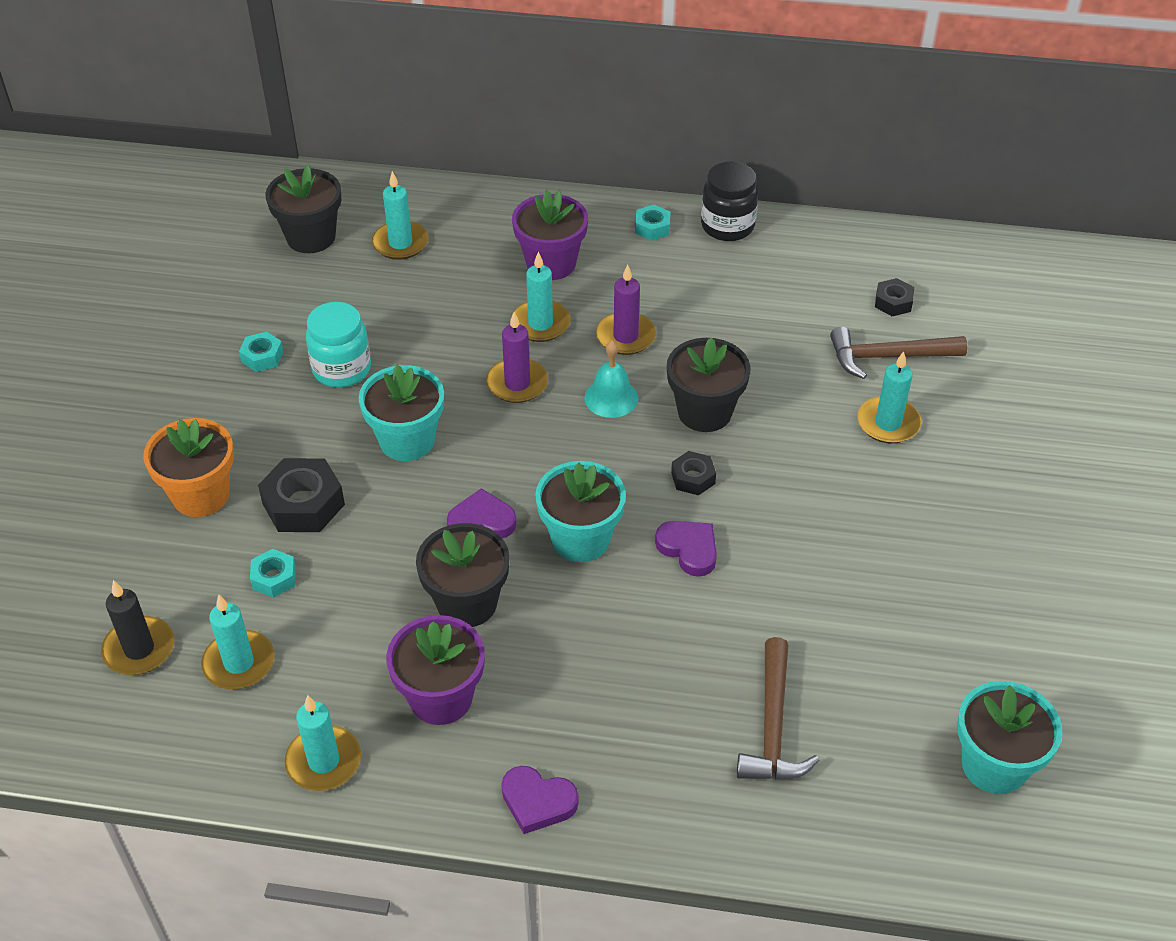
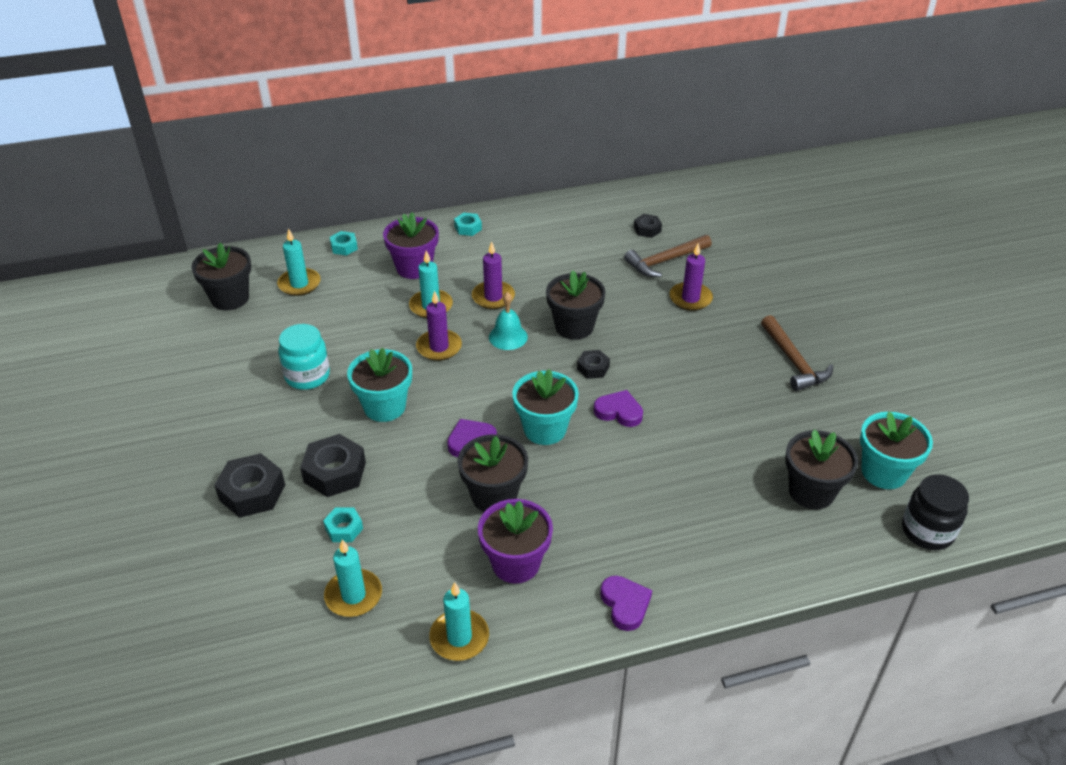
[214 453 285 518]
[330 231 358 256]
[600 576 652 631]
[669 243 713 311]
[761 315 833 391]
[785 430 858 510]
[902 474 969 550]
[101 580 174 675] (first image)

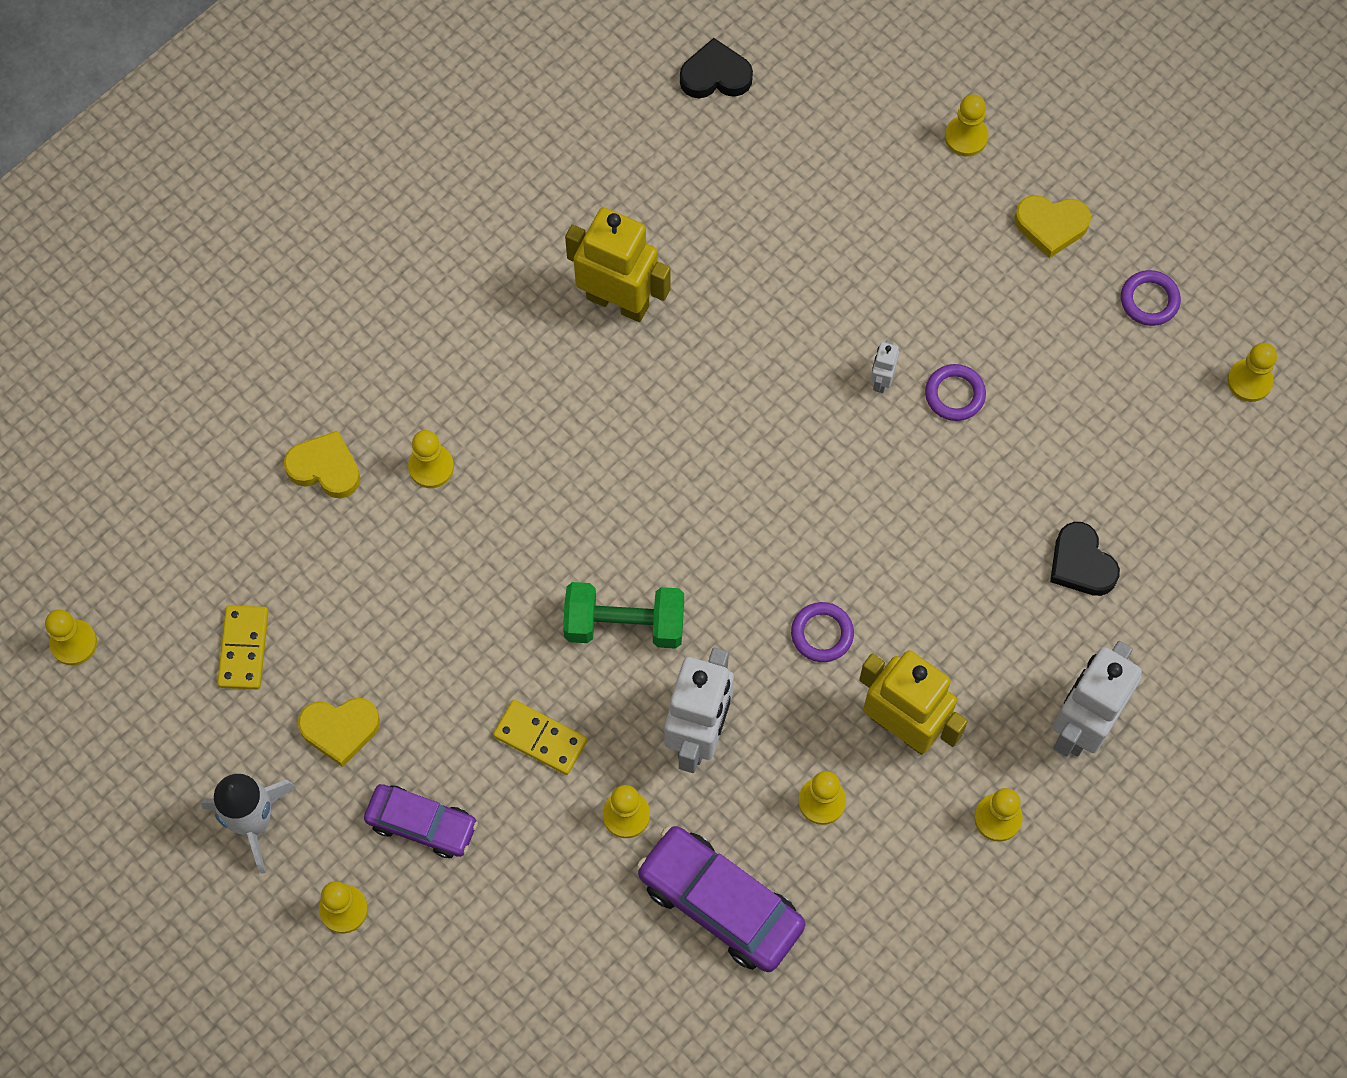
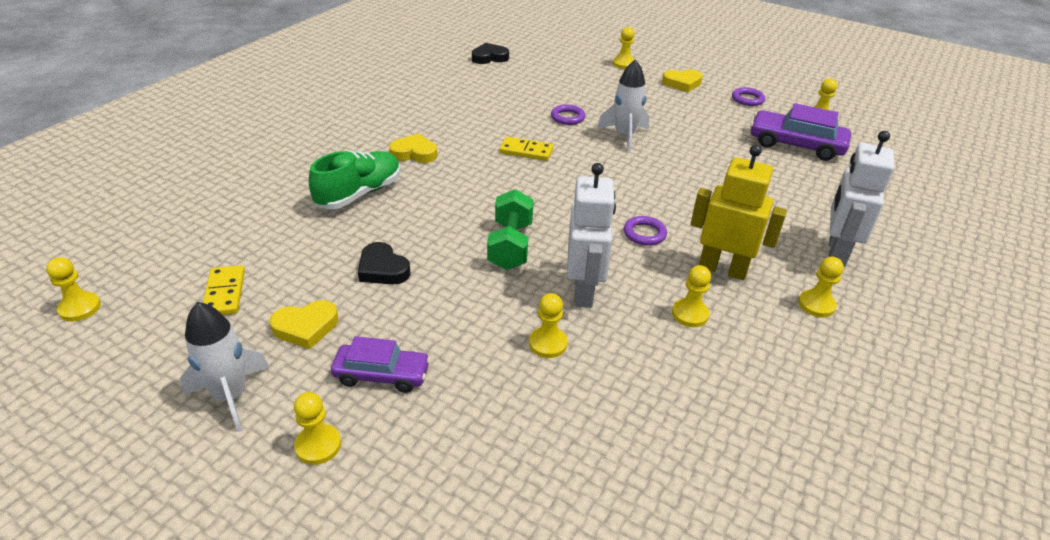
[309 151 400 210]
[358 242 411 285]
[389 133 437 163]
[487 189 534 270]
[499 137 554 161]
[551 104 585 125]
[597 59 649 152]
[750 103 851 161]
[565 207 671 322] (first image)

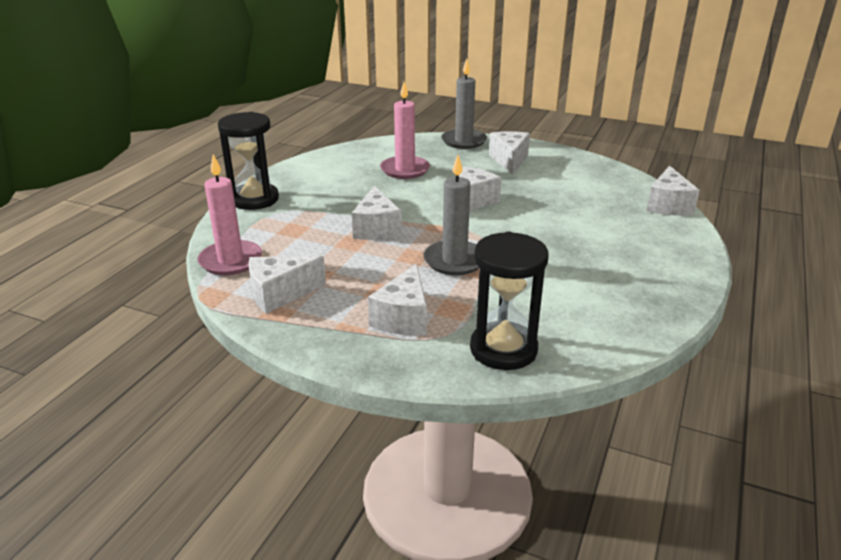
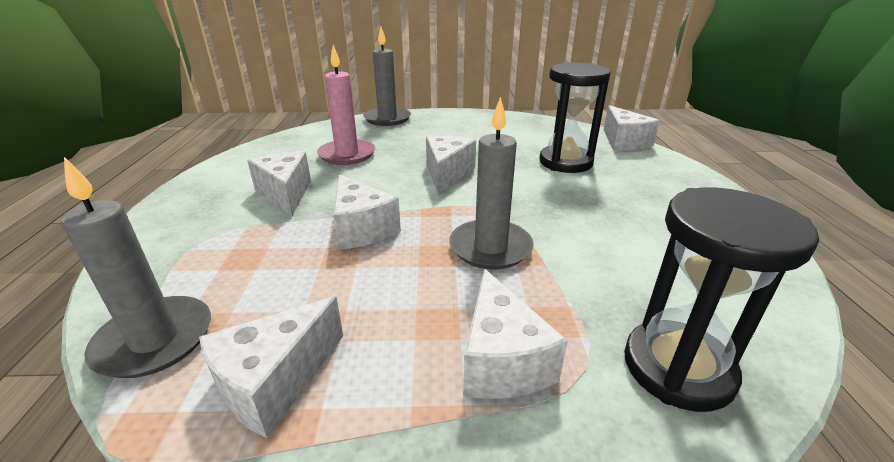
[61 157 211 378]
[247 151 311 216]
[539 62 611 173]

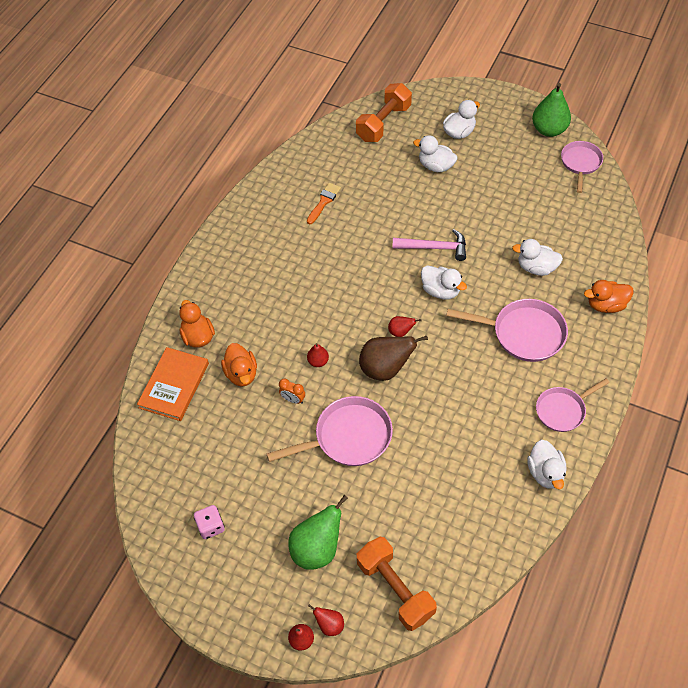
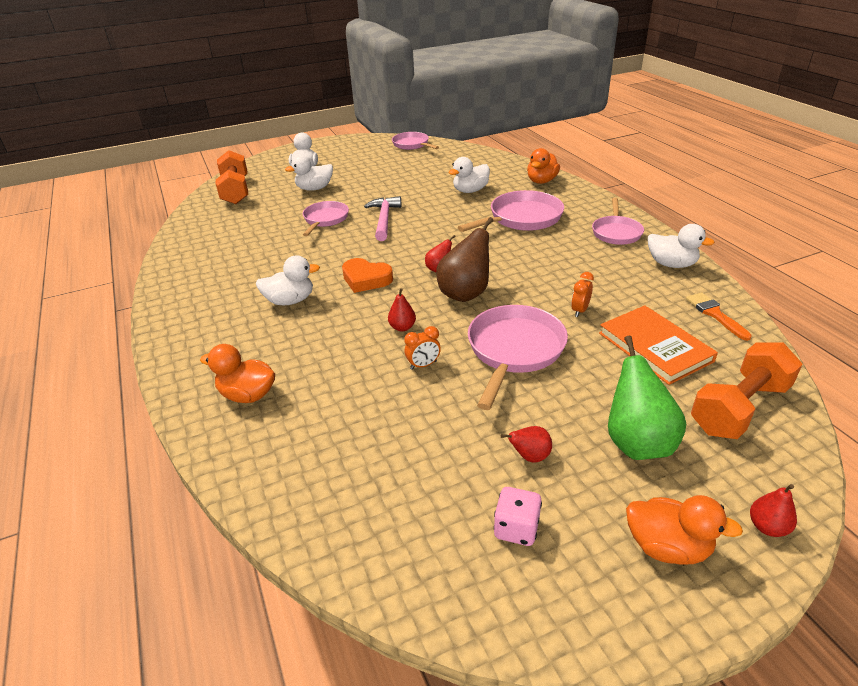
[256 255 320 305]
[303 201 349 236]
[342 258 393 293]
[364 196 401 241]
[501 426 552 463]
[571 272 594 317]
[599 305 718 385]
[626 495 743 564]
[686 292 752 341]
[691 342 803 439]
[532 83 571 137] (first image)

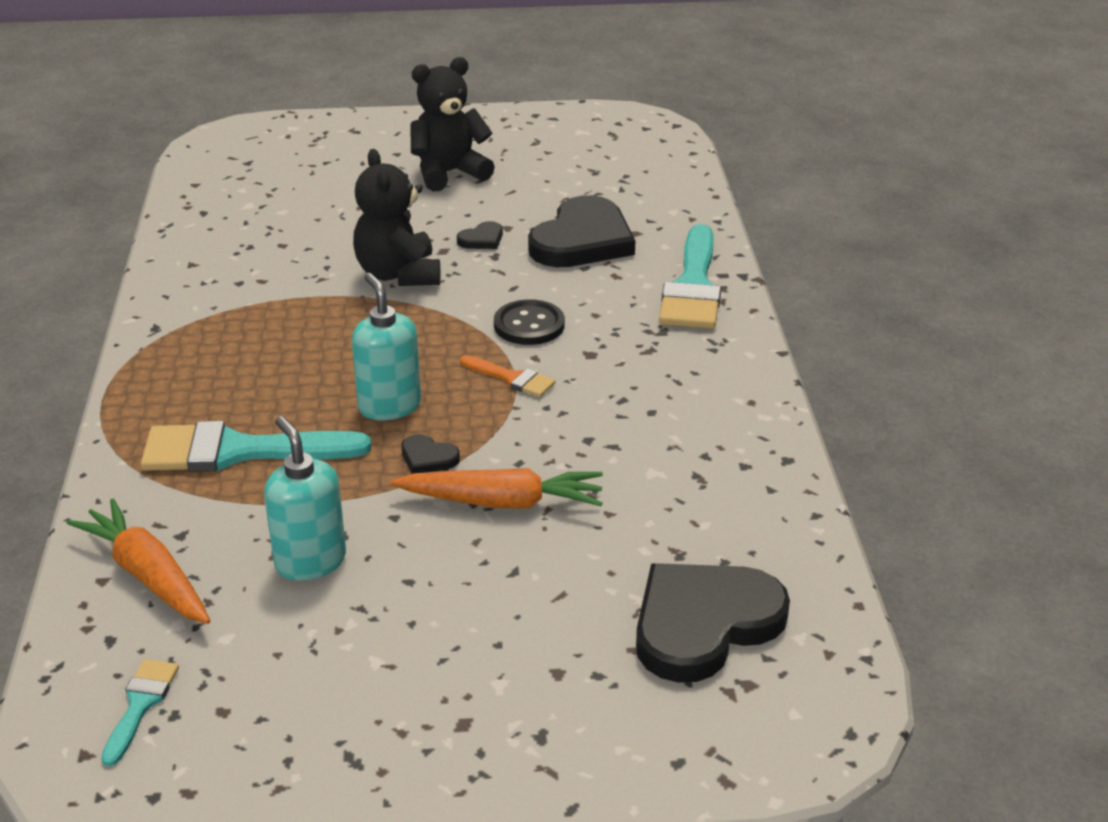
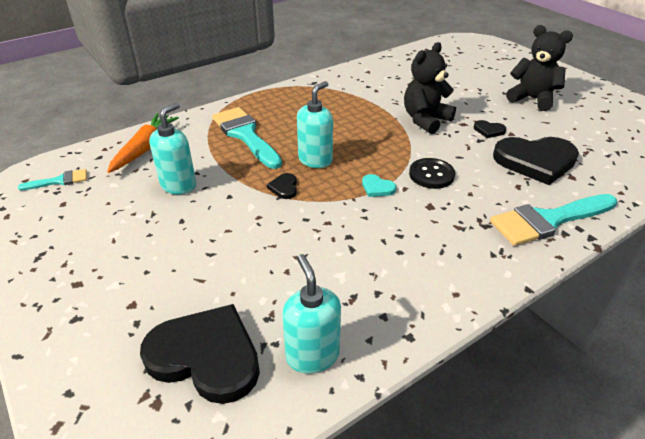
[282 254 341 374]
[362 174 396 197]
[390 468 603 509] (first image)

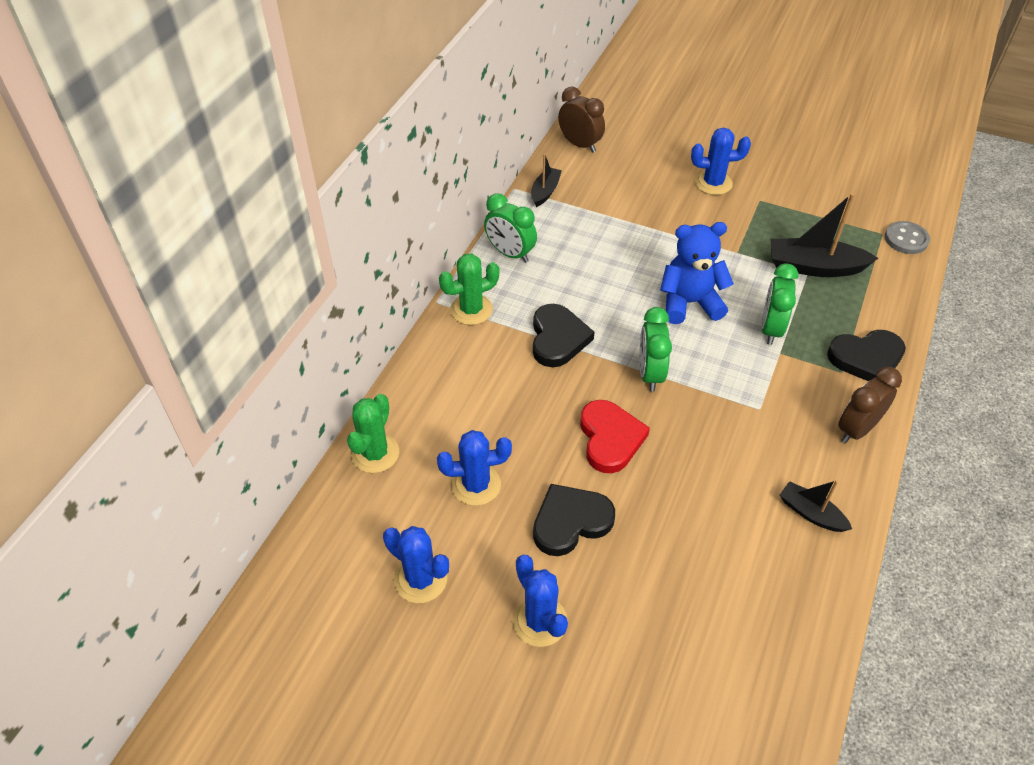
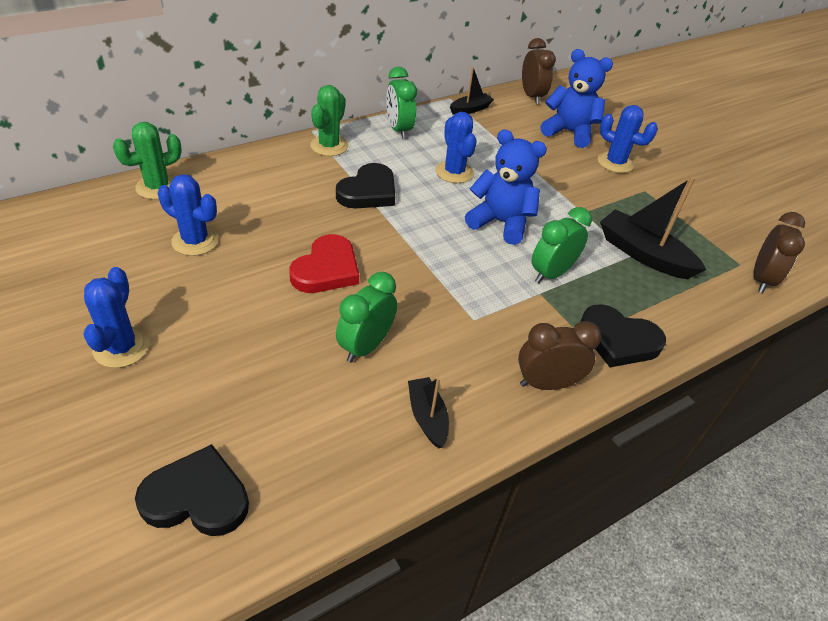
[135 444 249 536]
[310 85 348 156]
[336 272 397 363]
[435 112 477 183]
[541 49 613 148]
[754 212 805 293]

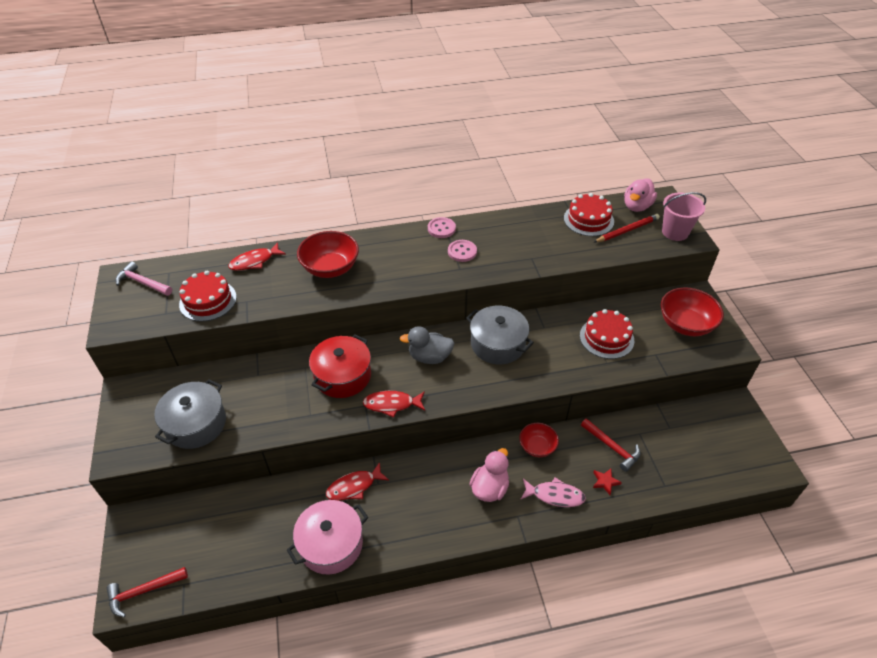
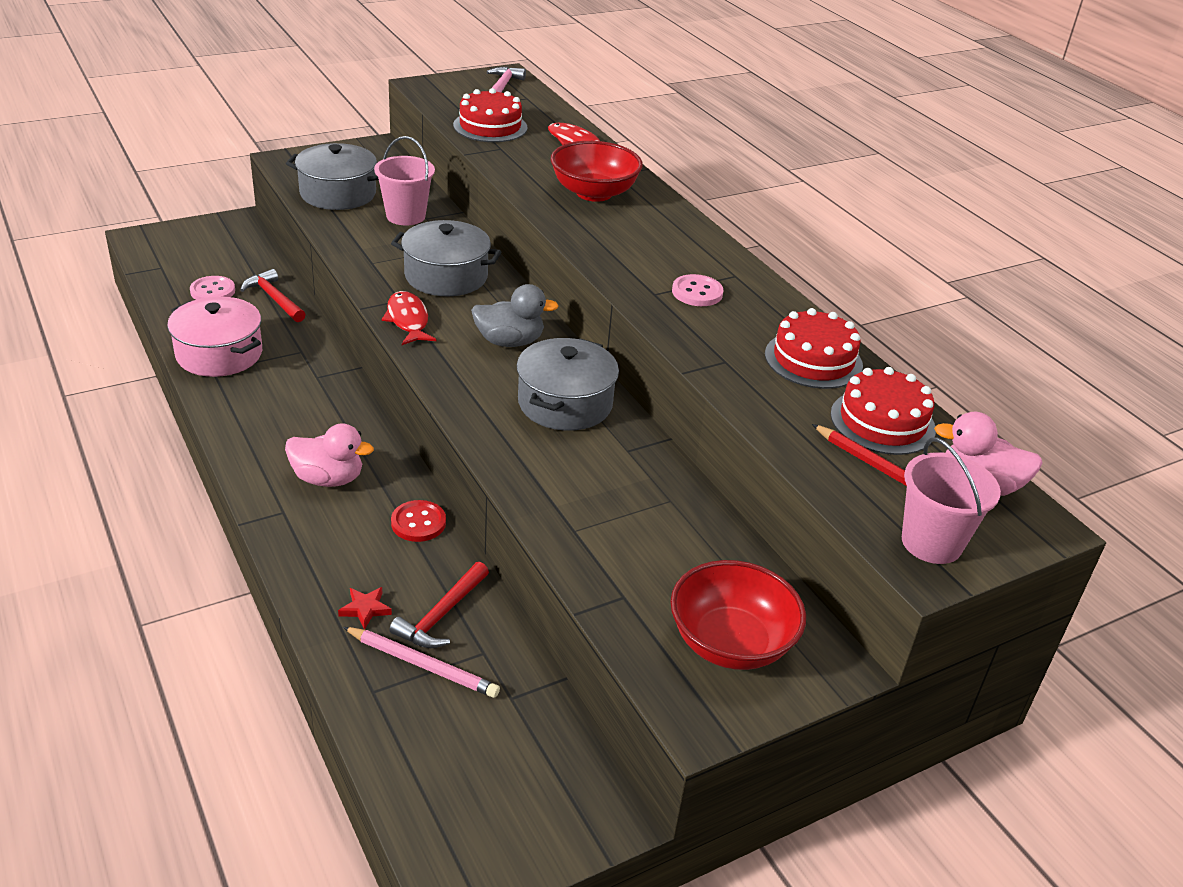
[190 276 235 300]
[240 269 306 322]
[343 627 500 698]
[374 136 435 226]
[391 220 501 296]
[391 500 446 542]
[471 284 559 347]
[765 308 863 389]
[326 462 389 501] (first image)
[520 477 586 507] (first image)

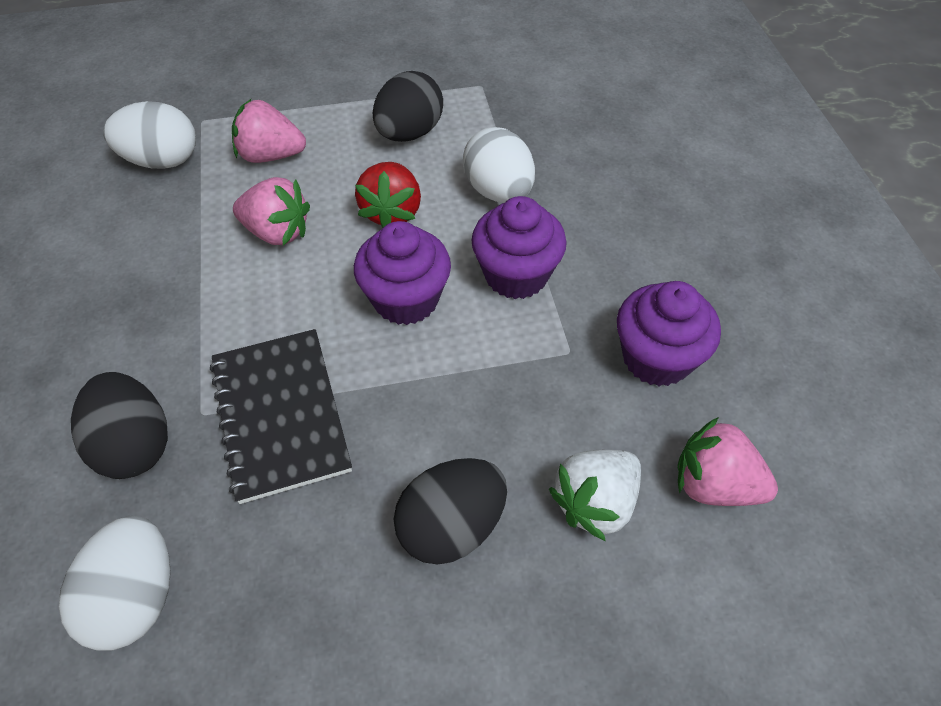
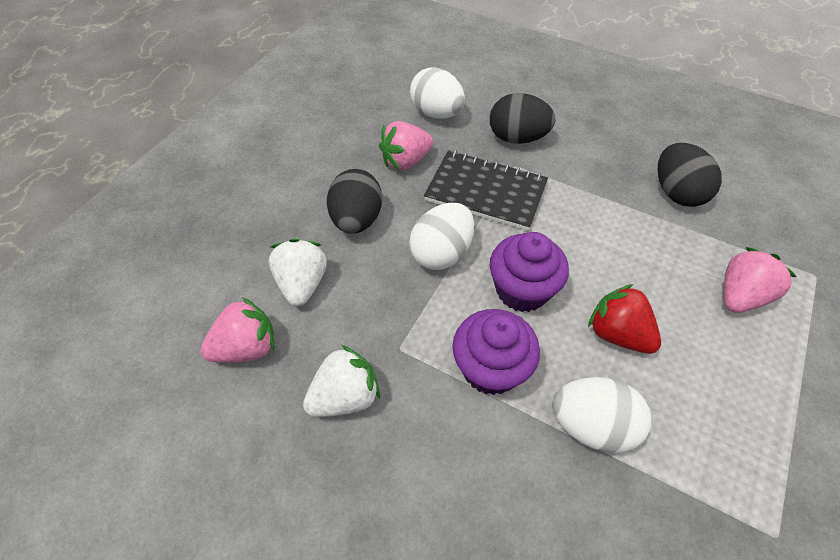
[303 345 380 417]
[379 121 433 171]
[409 203 474 270]
[657 143 722 207]

